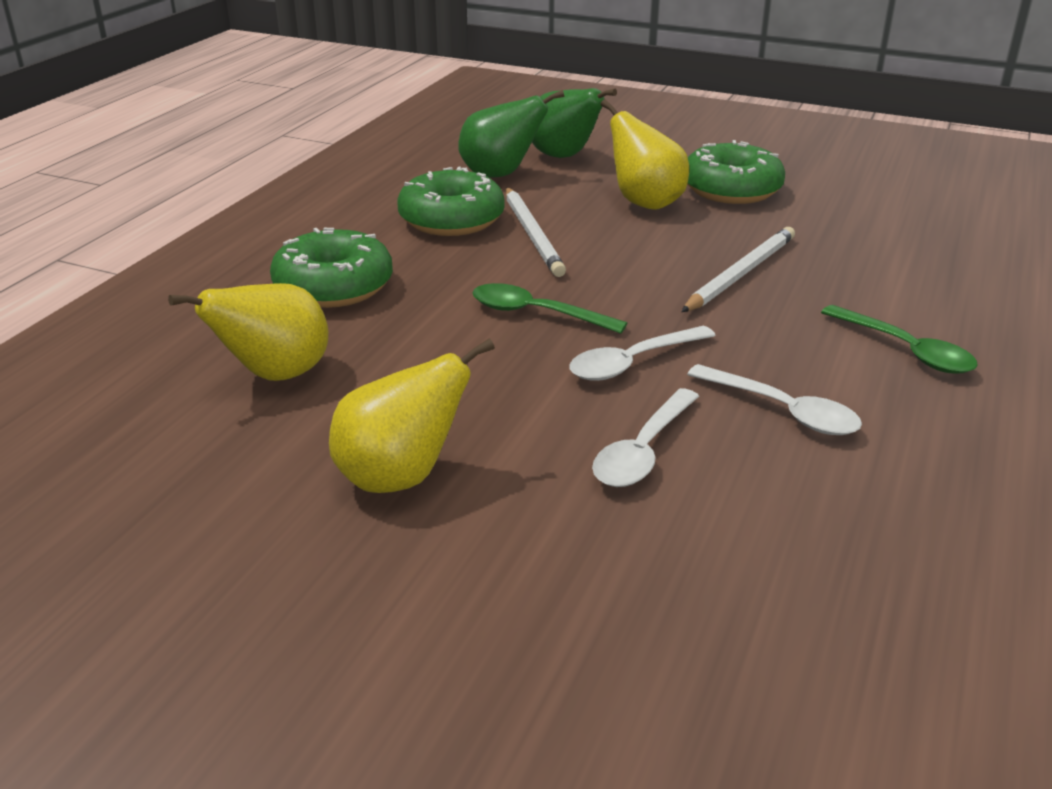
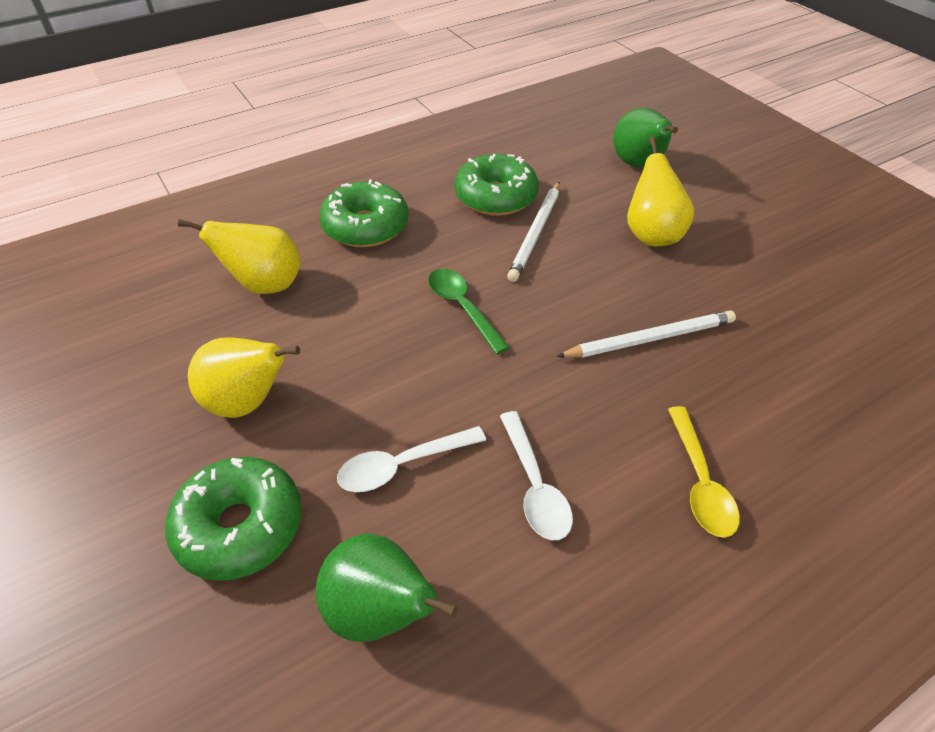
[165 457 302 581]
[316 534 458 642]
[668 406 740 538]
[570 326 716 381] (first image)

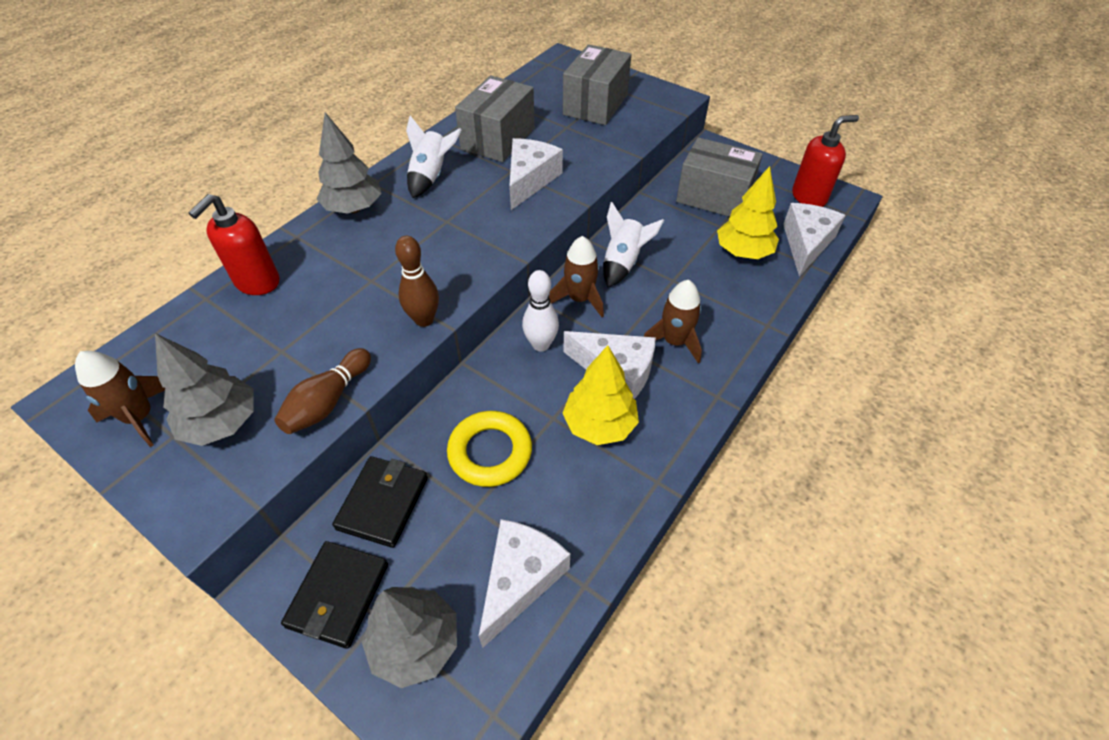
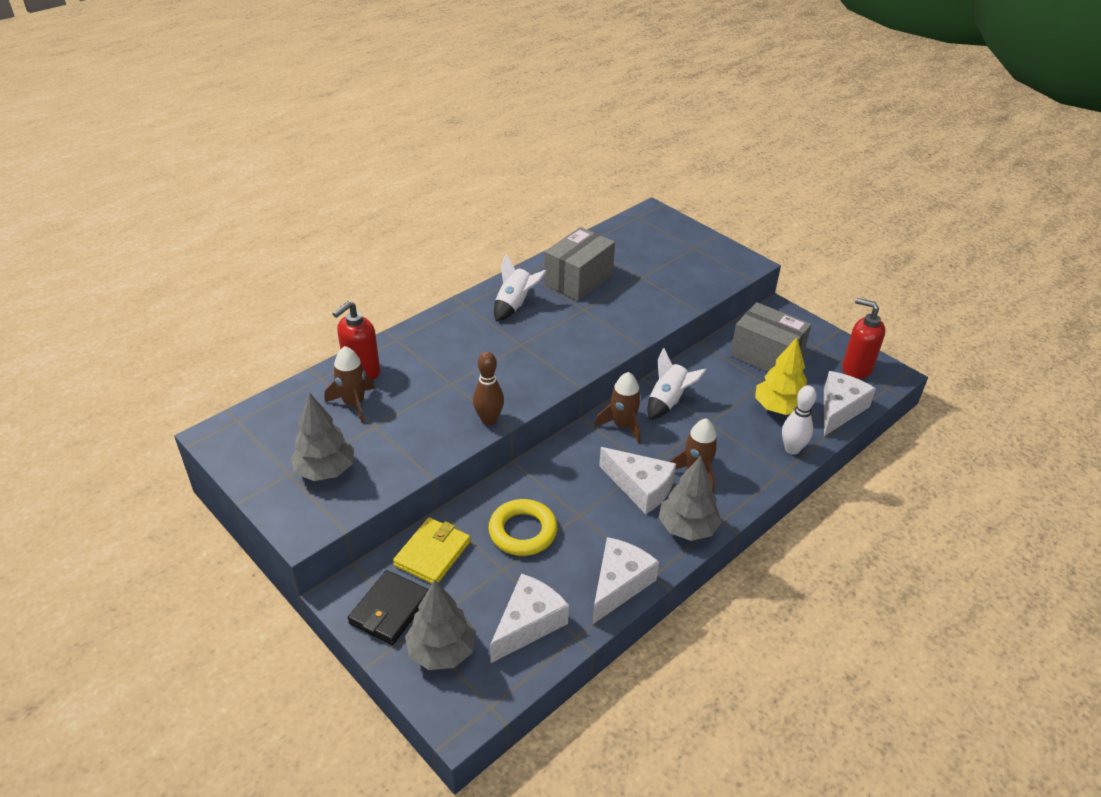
[325 346 375 423]
[393 517 470 584]
[592 537 659 624]
[659 456 722 541]
[782 385 817 455]
[842 298 885 379]
[274 348 371 434] (first image)
[562 345 639 445] (first image)
[563 44 631 125] (first image)

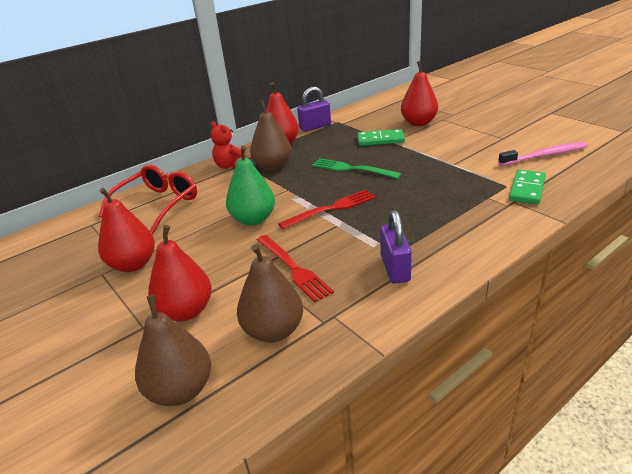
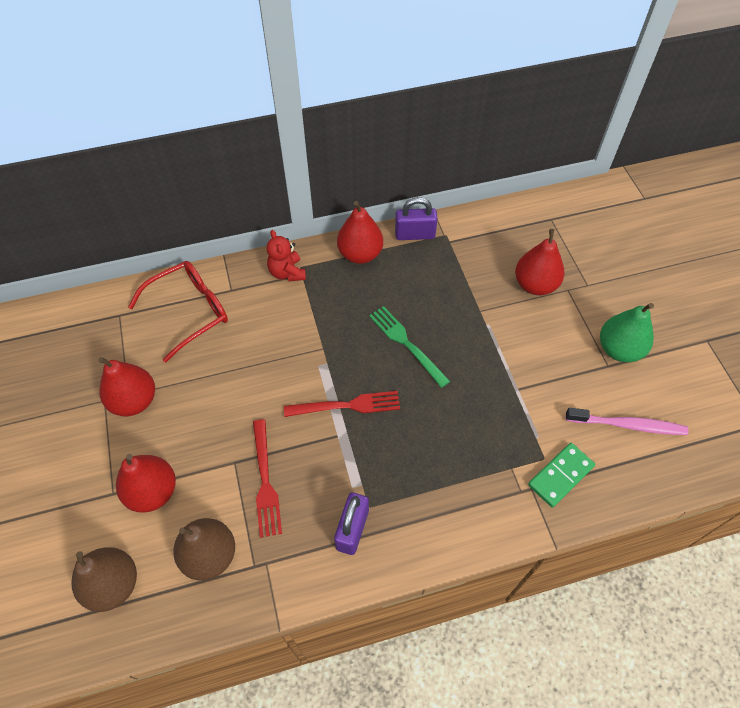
[600 303 654 362]
[250 100 291 171] (first image)
[357 129 405 146] (first image)

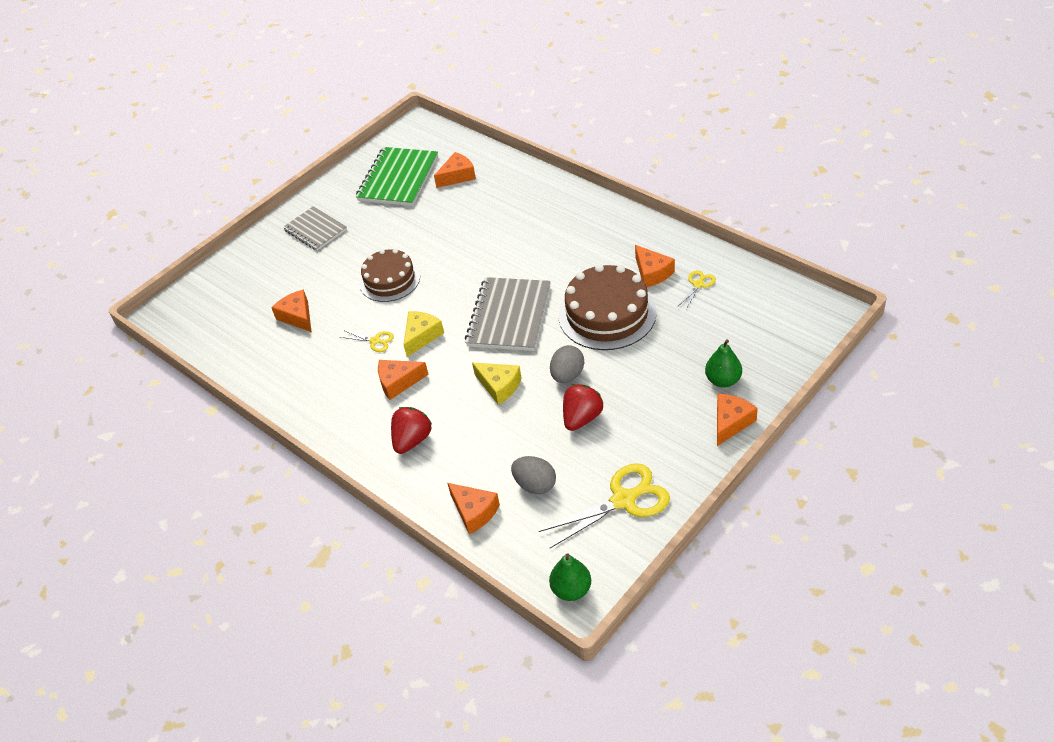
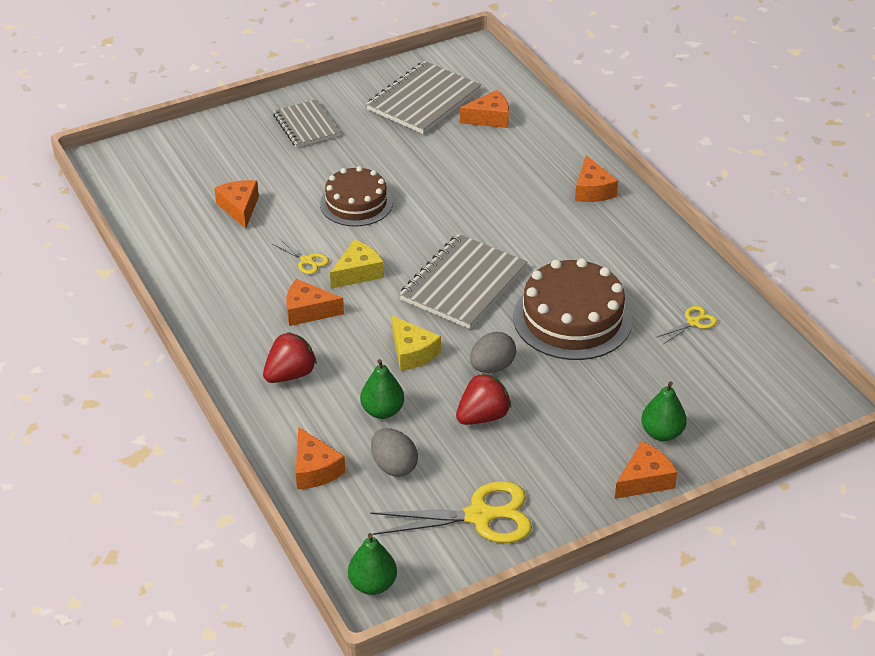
[360 359 404 419]
[366 61 481 134]
[575 155 618 202]

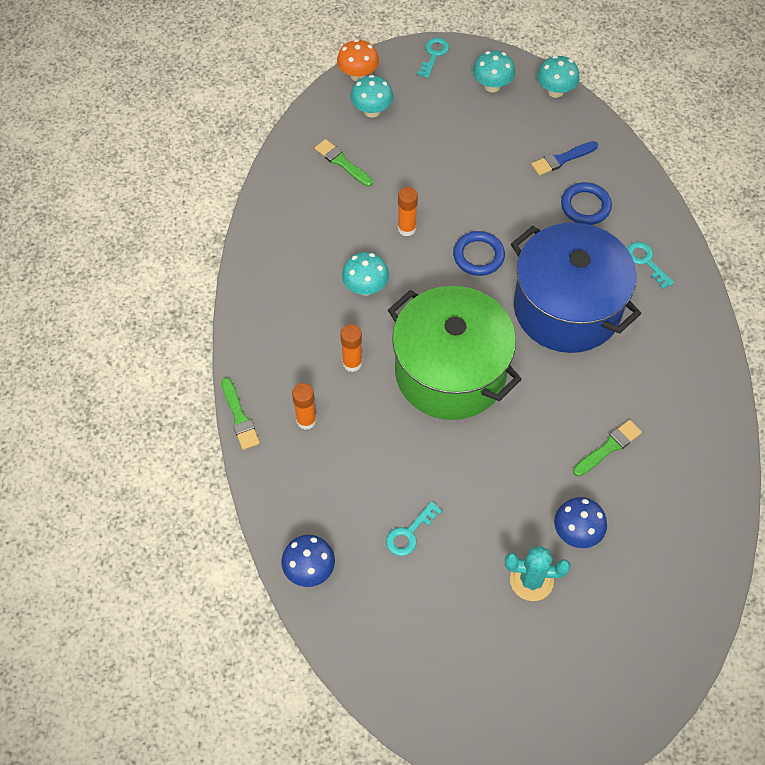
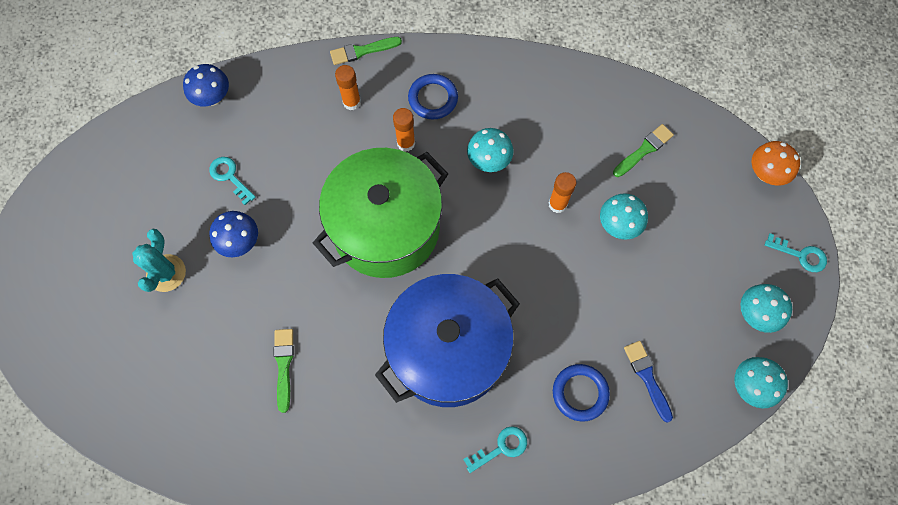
[209 211 258 257]
[274 329 294 413]
[408 74 458 119]
[600 193 648 240]

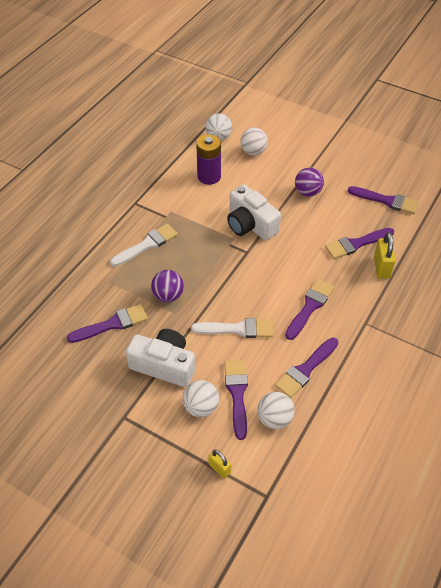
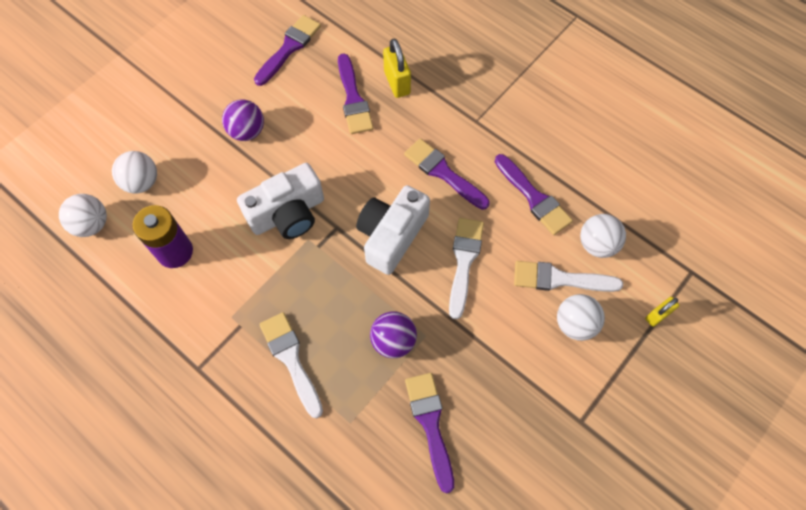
[356 185 430 275]
[383 39 411 98]
[514 261 623 292]

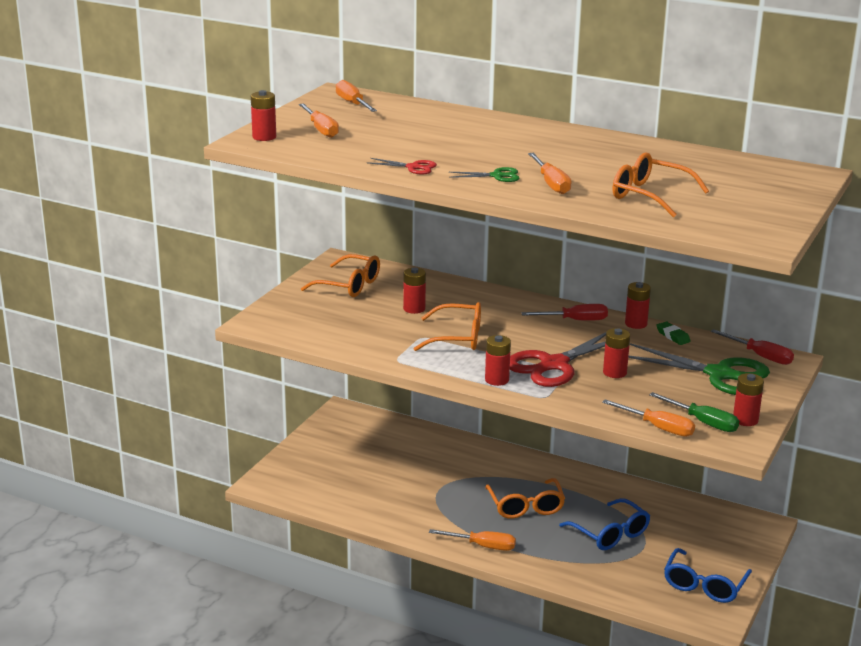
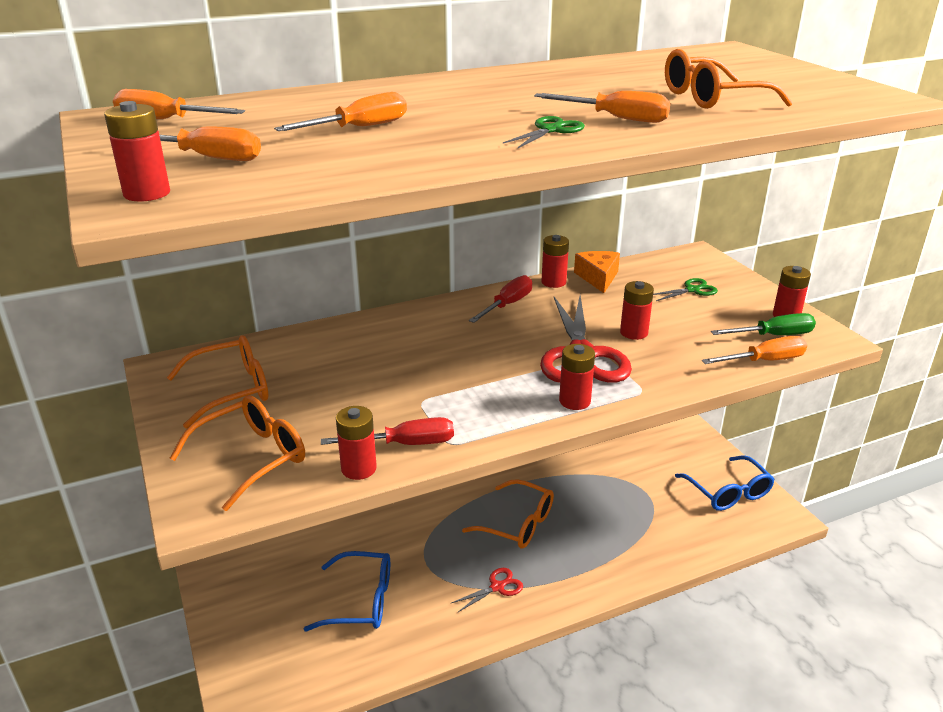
[170 395 305 511]
[274 92 407 131]
[304 551 390 632]
[321 417 454 445]
[336 406 377 480]
[451 568 523 613]
[574 251 620 293]
[653 278 718 301]

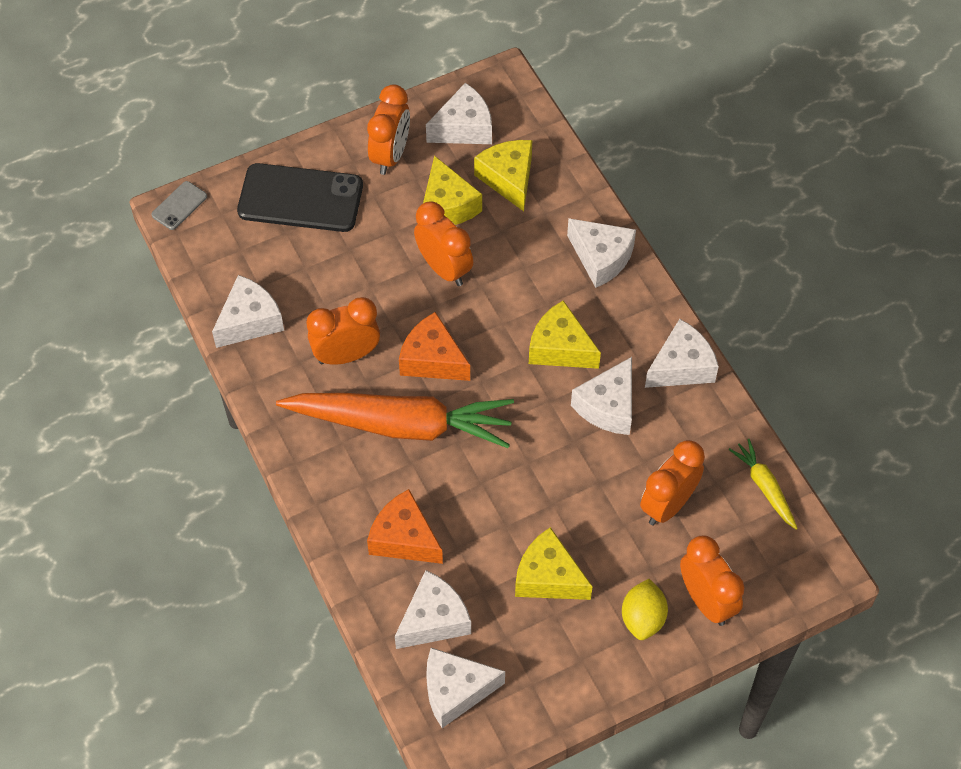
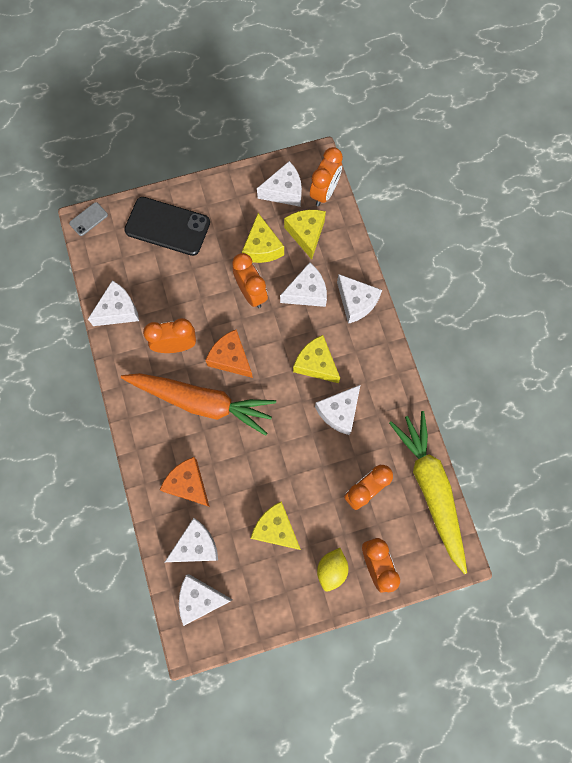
[280 262 327 307]
[310 147 343 206]
[389 411 467 574]

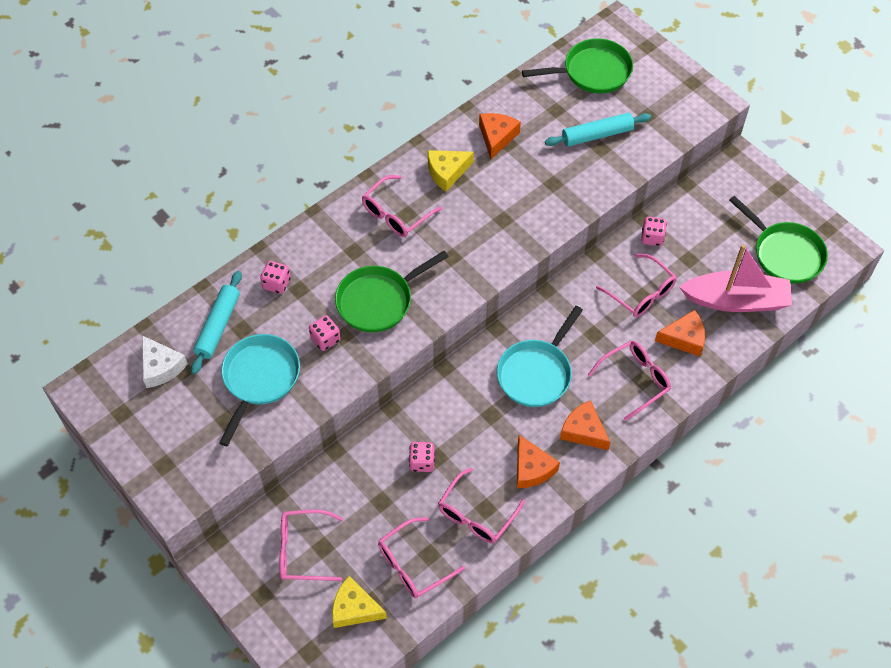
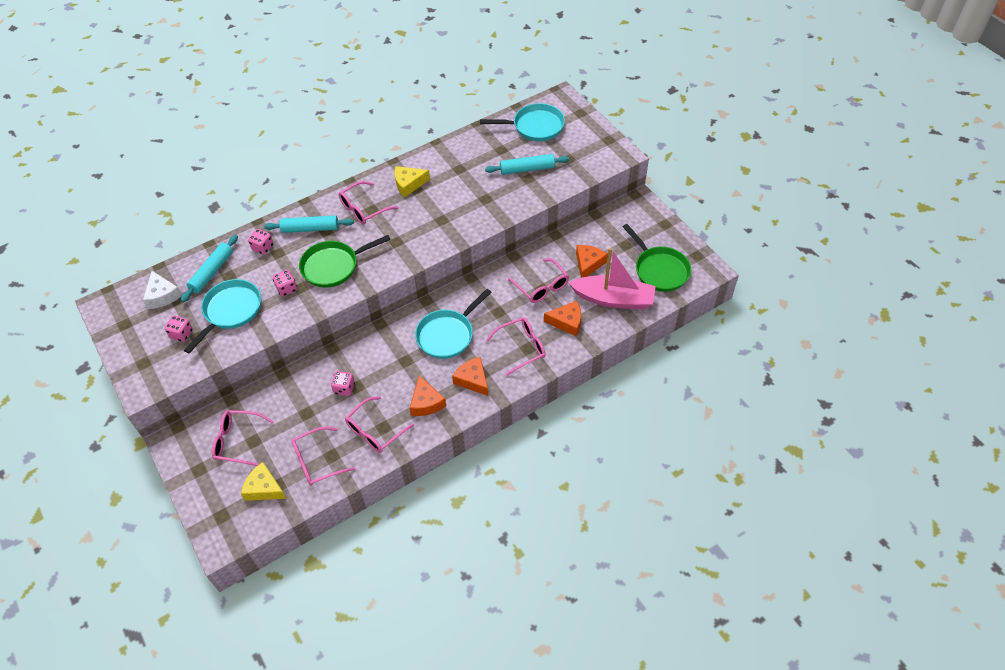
[165 315 193 342]
[264 215 354 233]
[480 103 565 141]
[576 245 608 278]

